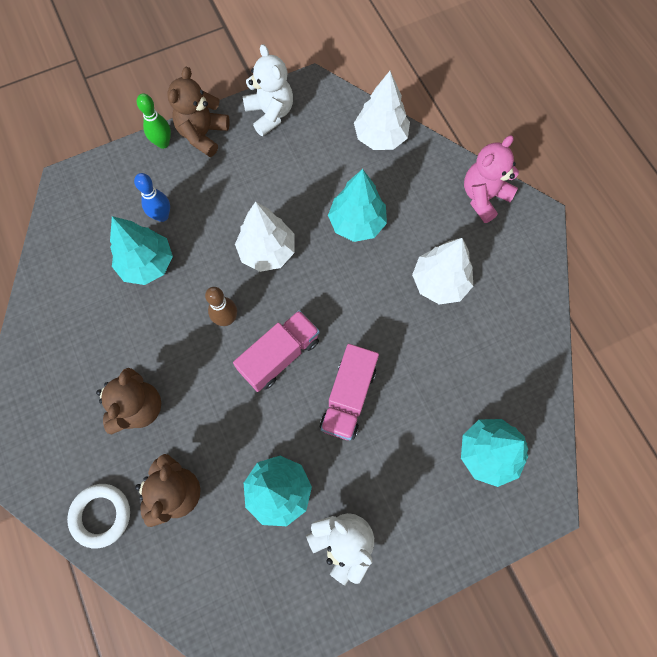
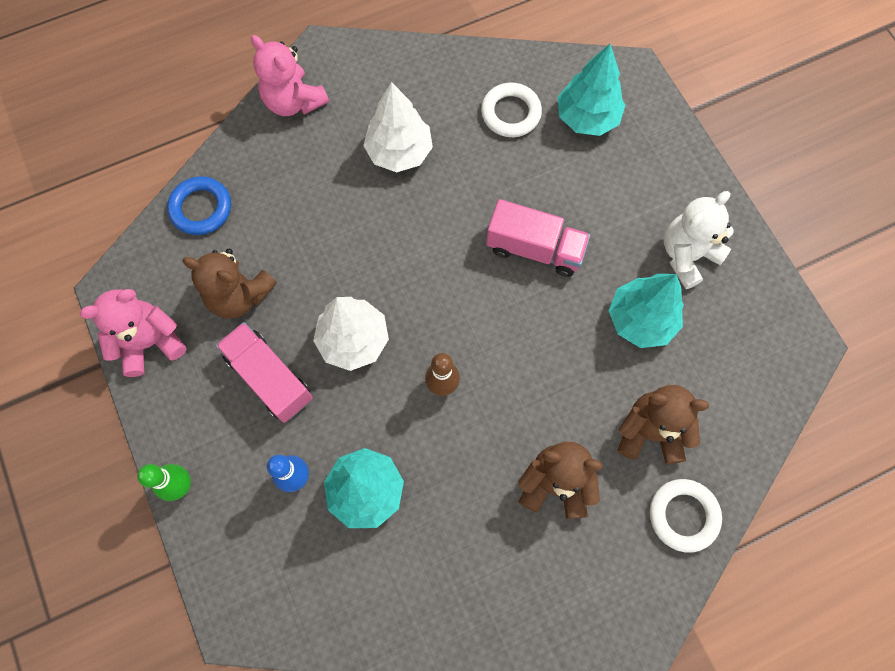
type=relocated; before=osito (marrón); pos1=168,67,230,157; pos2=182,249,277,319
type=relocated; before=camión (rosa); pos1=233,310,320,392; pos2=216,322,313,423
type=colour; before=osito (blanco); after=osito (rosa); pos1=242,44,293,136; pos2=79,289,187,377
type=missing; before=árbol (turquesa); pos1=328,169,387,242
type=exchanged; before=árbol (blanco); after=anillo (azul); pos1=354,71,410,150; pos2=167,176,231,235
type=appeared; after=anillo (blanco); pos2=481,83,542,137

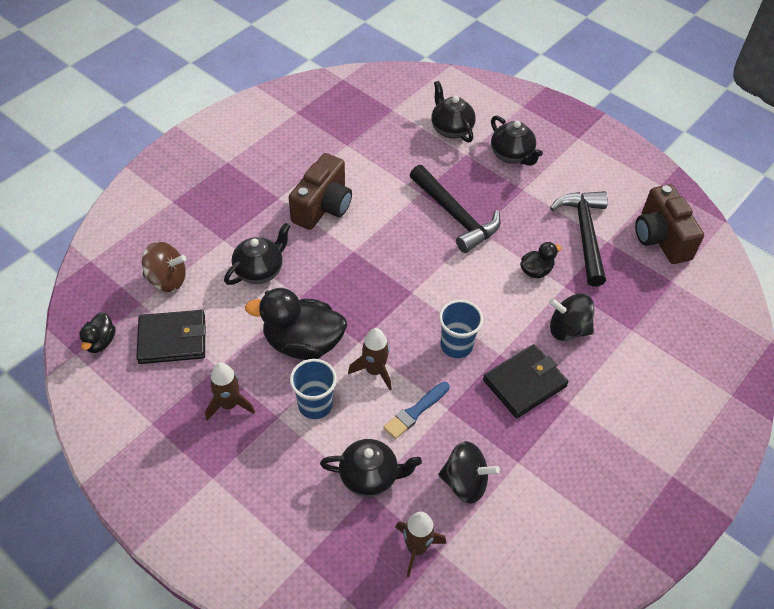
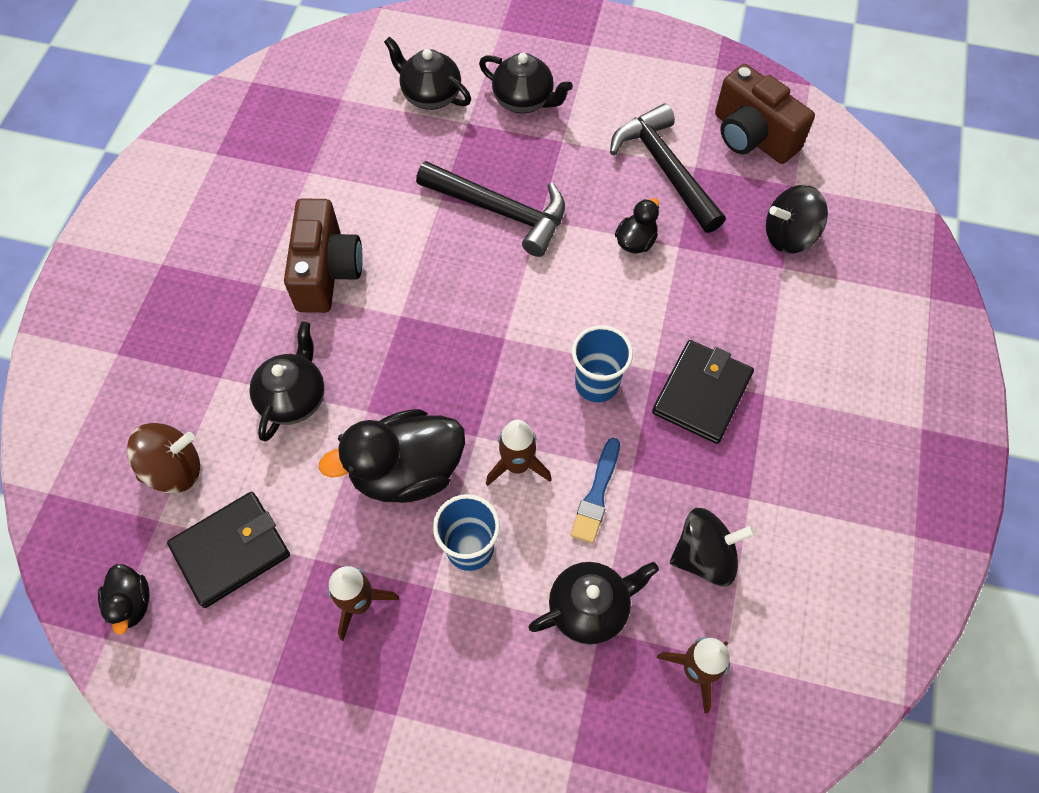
type=relocated; before=peonza (negro); pos1=549,293,594,341; pos2=766,185,828,254

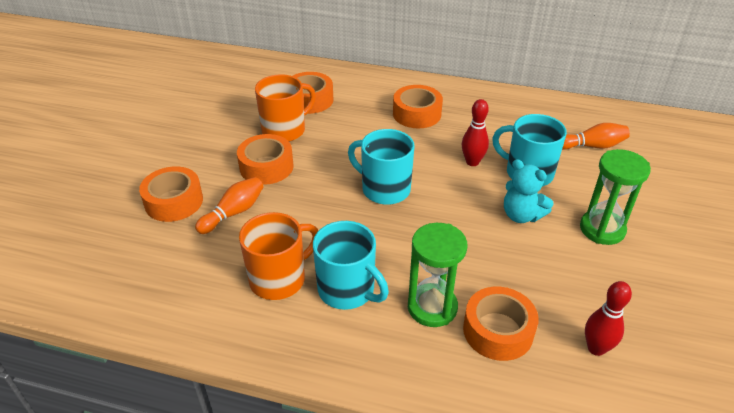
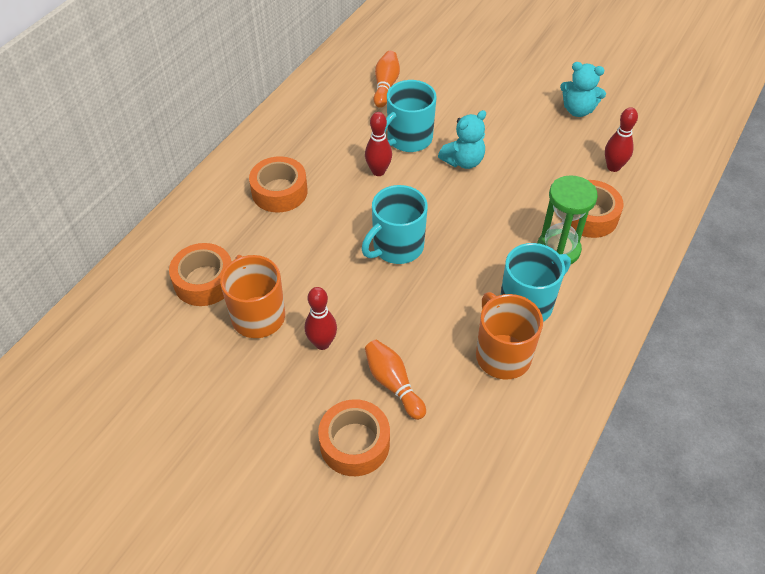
type=exchanged; before=cinta adhesiva (naranja); after=bolo (rojo); pos1=237,134,294,185; pos2=305,287,337,350
type=missing; before=reloj de arena (verde); pos1=580,149,651,245
type=appeared; after=osito (turquesa); pos2=560,62,606,117

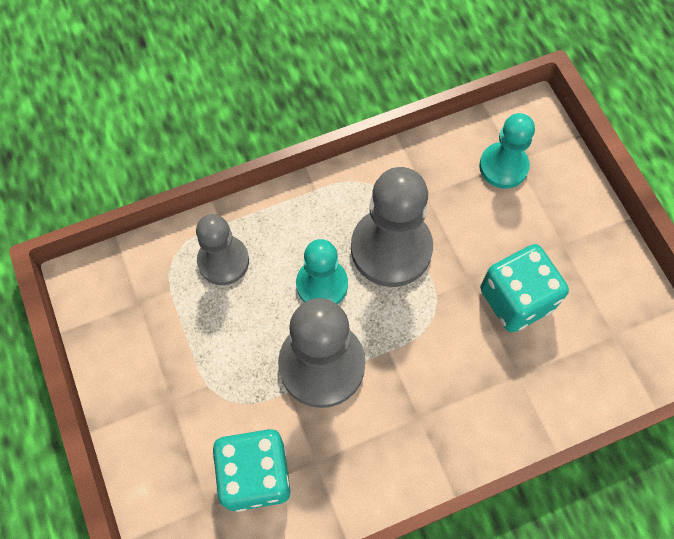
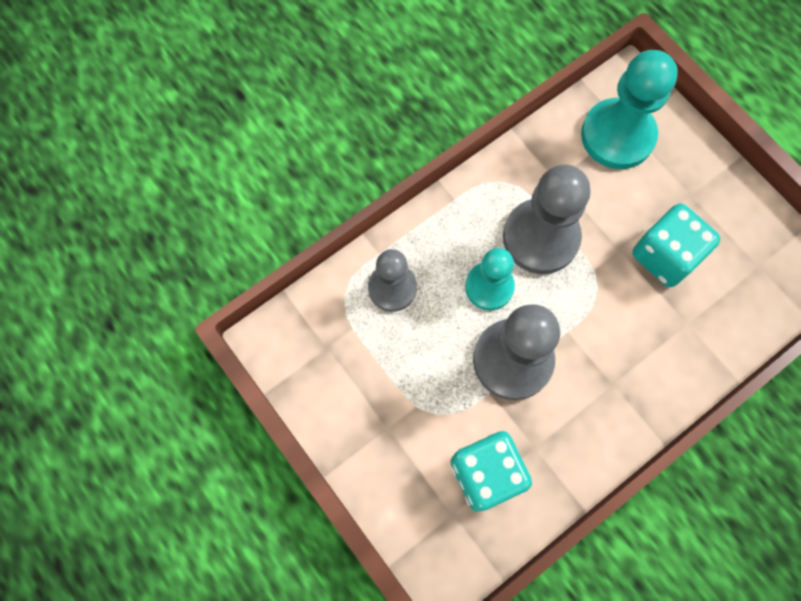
type=size; before=peón (turquesa); pos1=479,113,535,189; pos2=581,50,678,169; scale=1.6

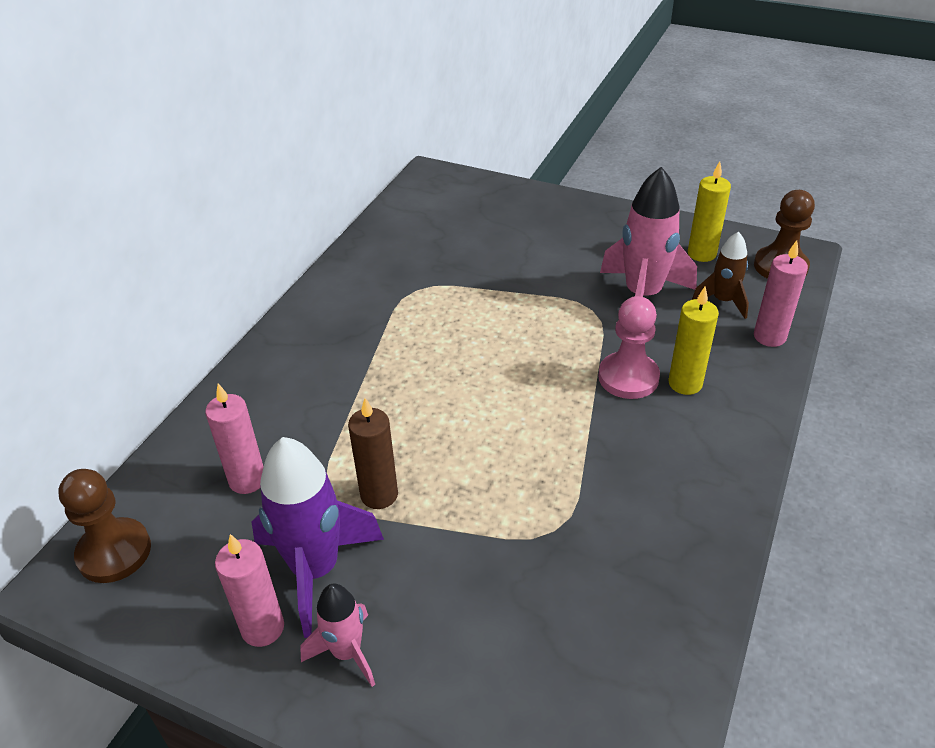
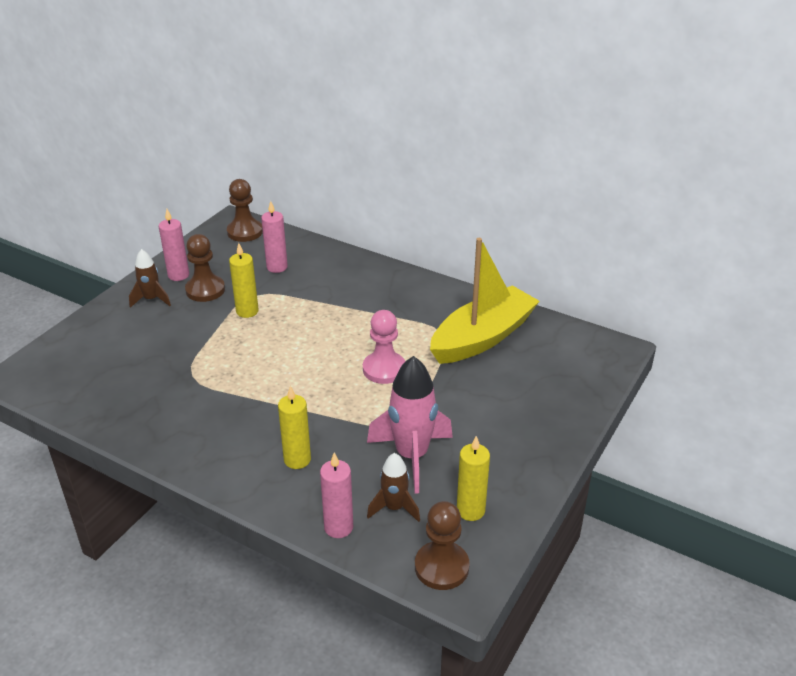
type=exchanged; before=cohete (morado); after=peón (marrón); pos1=252,437,384,638; pos2=185,234,225,302
type=colour; before=cohete (rosa); after=cohete (marrón); pos1=300,584,375,687; pos2=129,249,171,308
type=colour; before=vela (marrón); after=vela (amarillo); pos1=348,398,398,509; pos2=229,243,259,318
type=relocated; before=peón (rosa); pos1=598,296,660,399; pos2=363,310,405,384
type=appeared; after=barco (amarillo); pos2=430,238,540,364

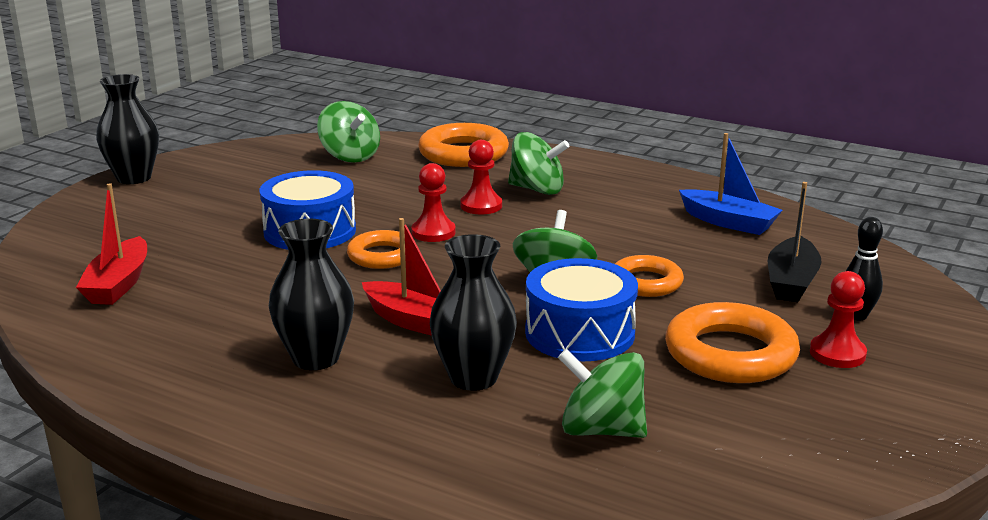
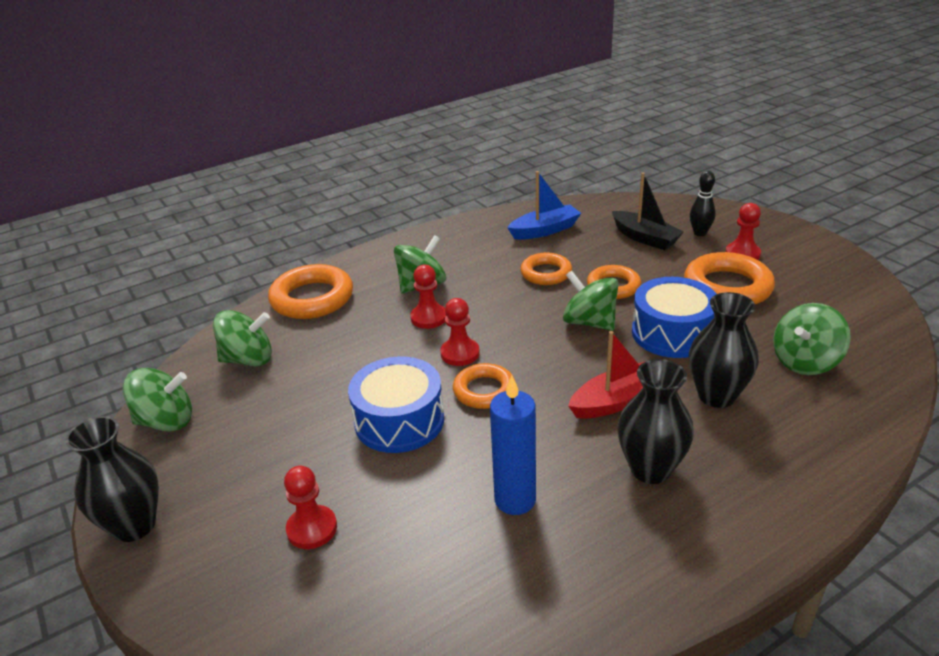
type=missing; before=barco (rojo); pos1=76,183,147,305
type=appeared; after=peonza (verde); pos2=123,368,192,432
type=appeared; after=peón (rojo); pos2=284,466,337,549
type=appeared; after=vela (azul); pos2=490,375,536,515
type=appeared; after=anillo (naranja); pos2=520,253,572,285

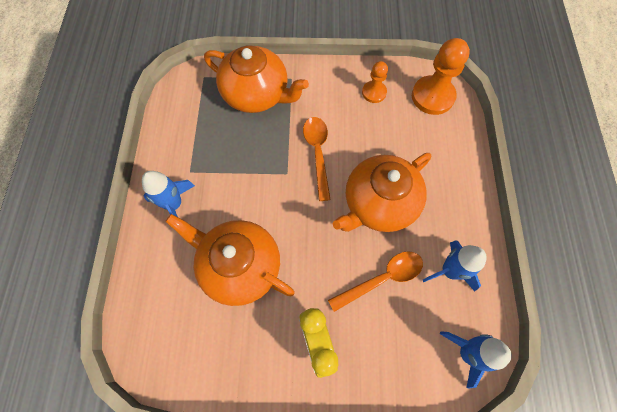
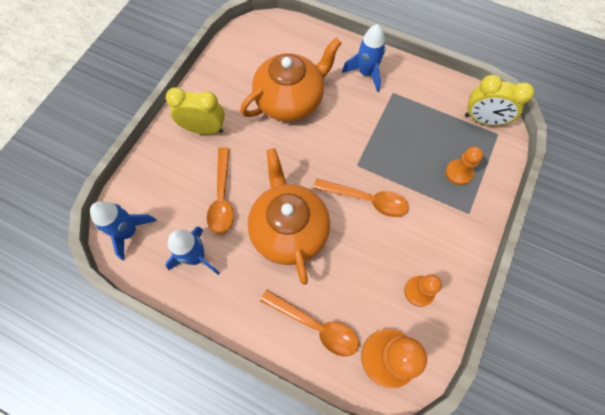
type=exchanged; before=tetera (naranja); after=peón (naranja); pos1=204,46,309,113; pos2=446,147,483,185
type=appeared; after=cuchara (naranja); pos2=260,290,359,357
type=appeared; after=despertador (amarillo); pos2=465,75,534,126

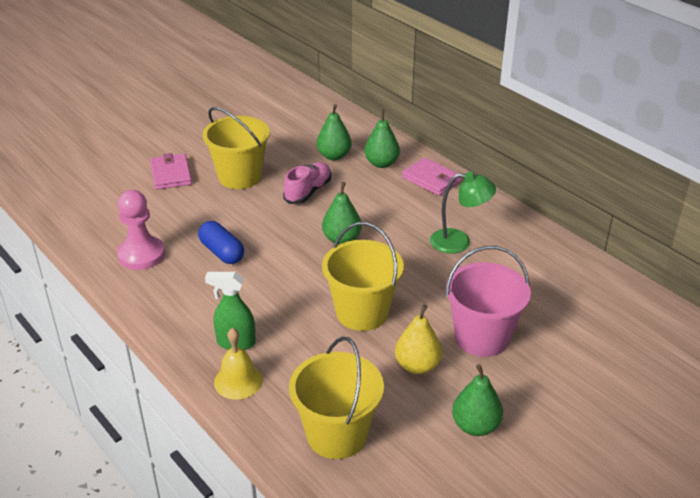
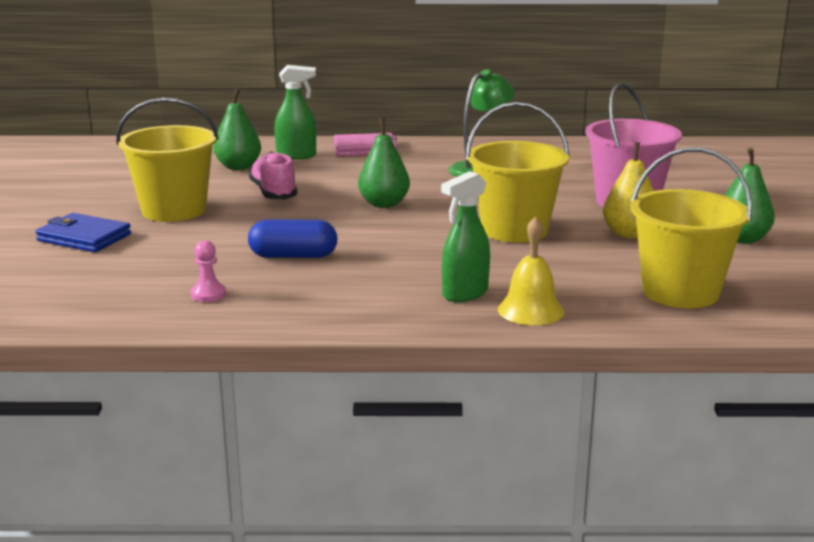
type=size; before=peón (rosa); pos1=117,190,165,270; pos2=190,240,226,302; scale=0.49
type=colour; before=cartera (rosa); after=cartera (azul); pos1=150,153,192,190; pos2=36,213,131,252
type=exchanged; before=pera (verde); after=pulverizador (verde); pos1=364,110,400,168; pos2=274,65,316,160

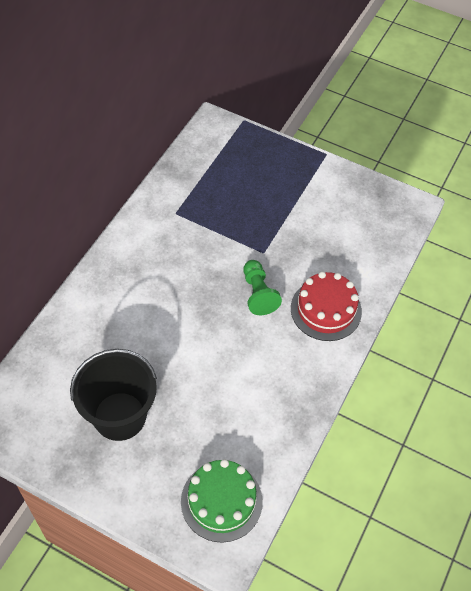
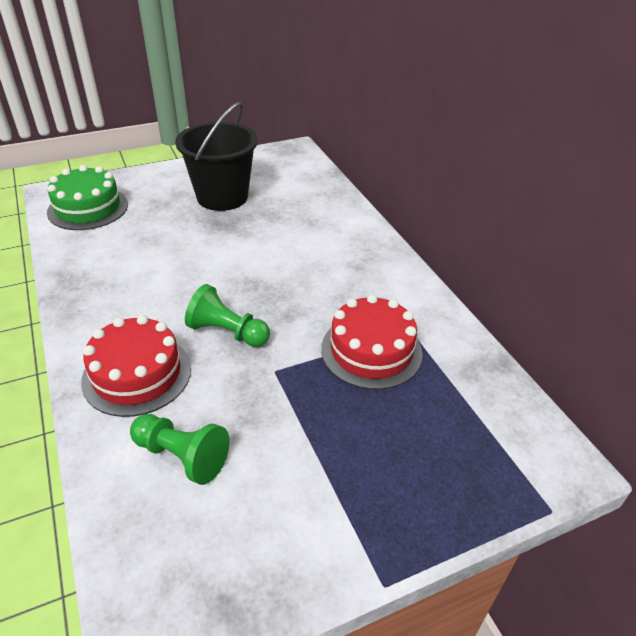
type=appeared; after=peón (verde); pos2=130,414,230,485
type=appeared; after=tarta (rojo); pos2=321,294,423,390

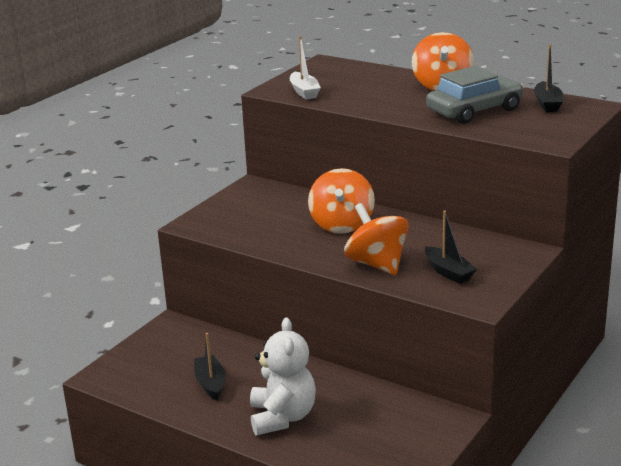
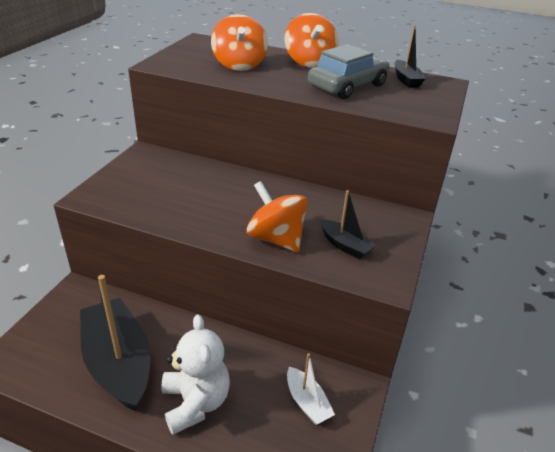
type=size; before=barco (negro); pos1=194,333,226,400; pos2=80,275,151,412; scale=2.08
type=relocated; before=barco (blanco); pos1=290,36,321,100; pos2=287,353,335,425
type=relocated; before=peonza (naranja); pos1=308,168,375,234; pos2=211,14,268,71

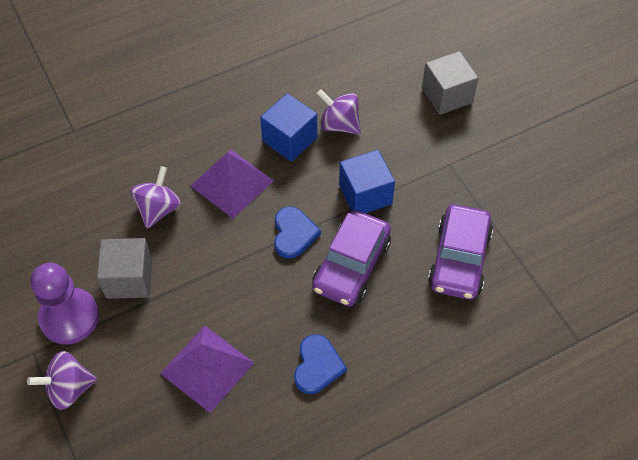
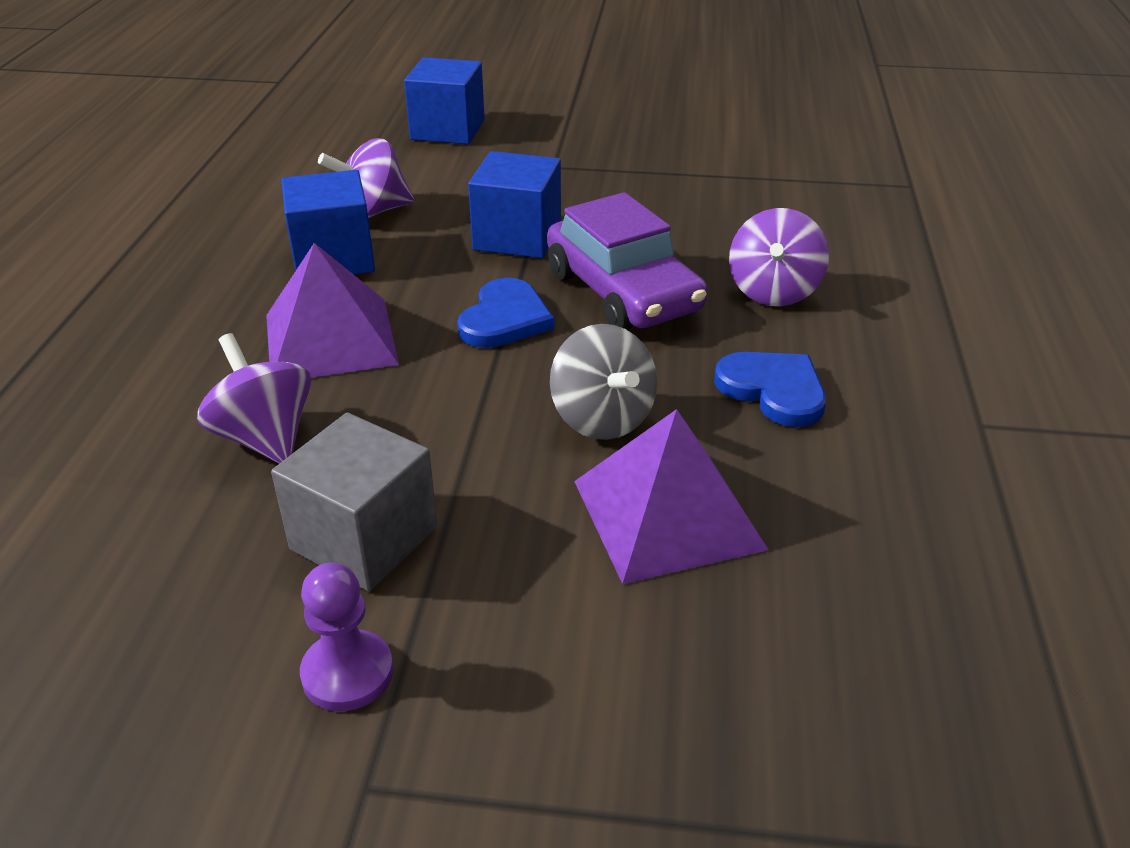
type=relocated; before=peonza (morado); pos1=27,351,97,410; pos2=729,208,829,306
type=size; before=peón (morado); pos1=31,263,99,345; pos2=300,563,393,711; scale=0.57
type=spun; before=corazón (azul); pos1=274,206,321,259; pos2=457,278,554,348; turn=75
type=colour; before=cubo (gris); after=cubo (azul); pos1=422,51,479,115; pos2=404,57,485,144
type=missing; before=coche (morado); pos1=428,204,493,300
type=appeared; after=peonza (gris); pos2=550,324,657,440

